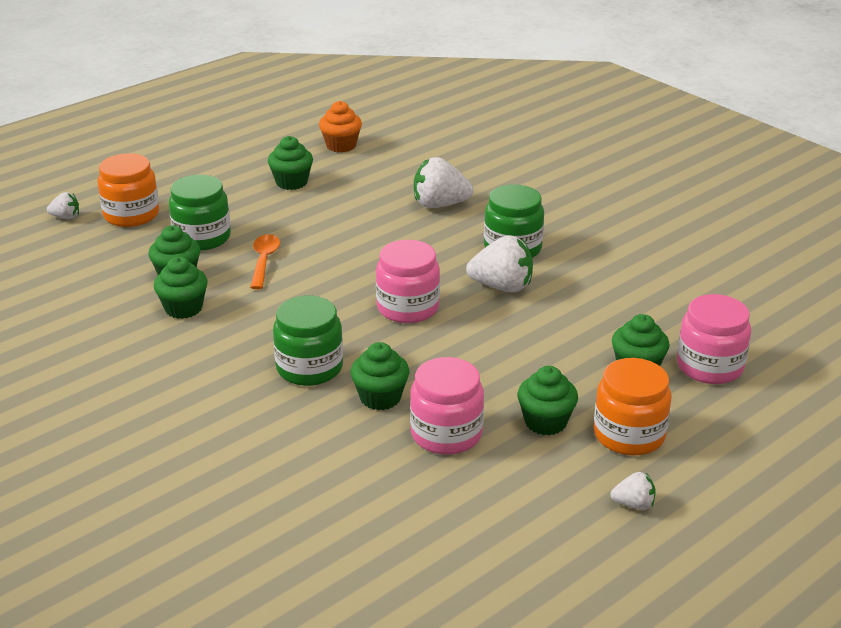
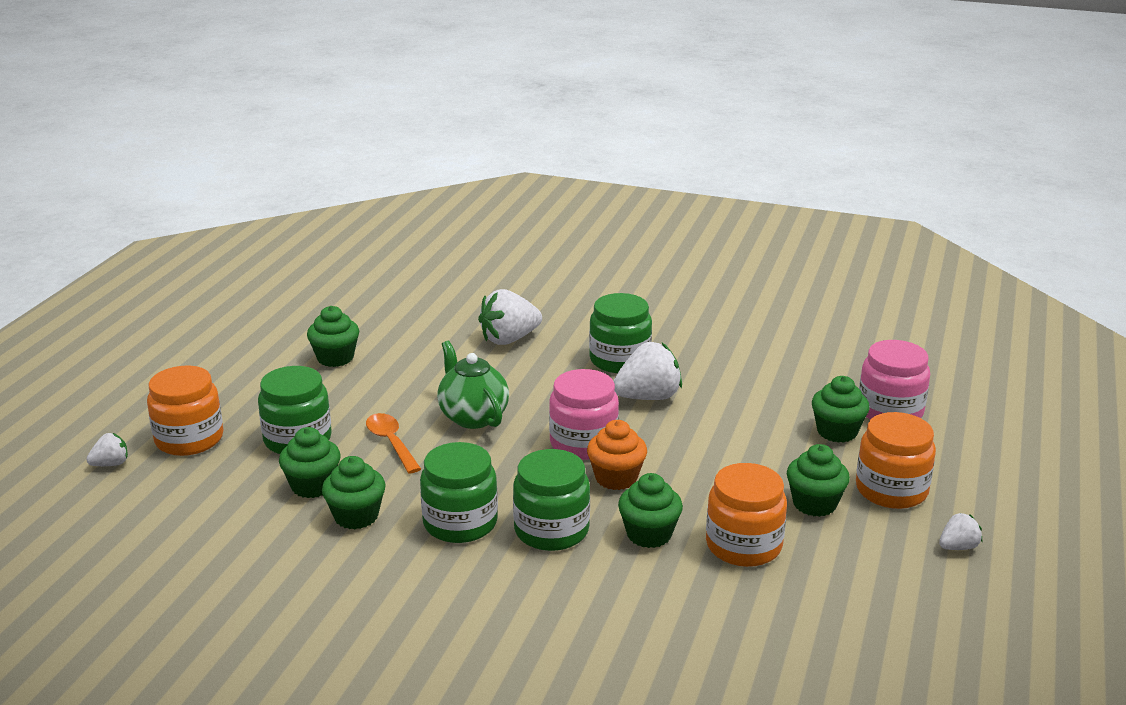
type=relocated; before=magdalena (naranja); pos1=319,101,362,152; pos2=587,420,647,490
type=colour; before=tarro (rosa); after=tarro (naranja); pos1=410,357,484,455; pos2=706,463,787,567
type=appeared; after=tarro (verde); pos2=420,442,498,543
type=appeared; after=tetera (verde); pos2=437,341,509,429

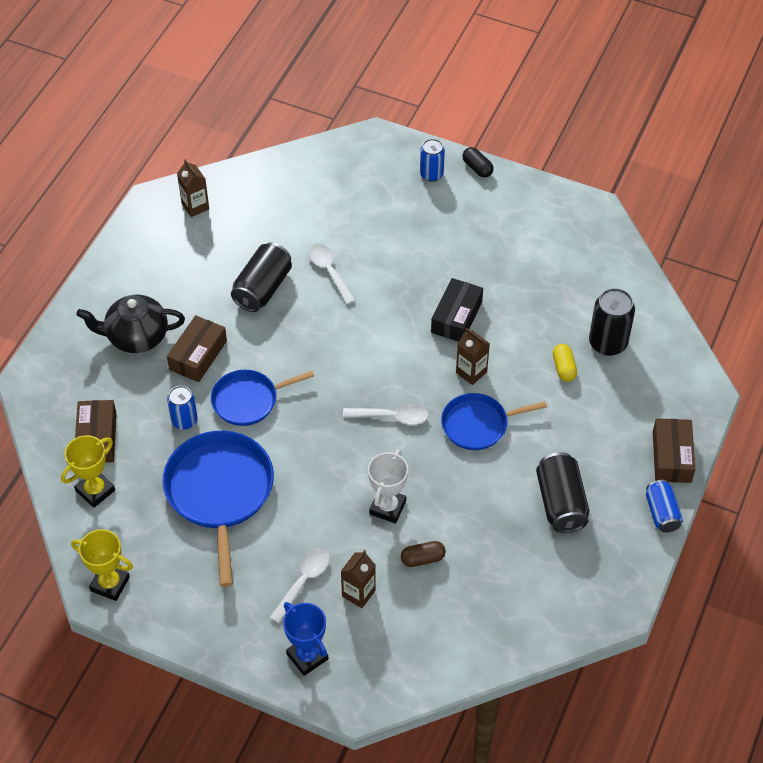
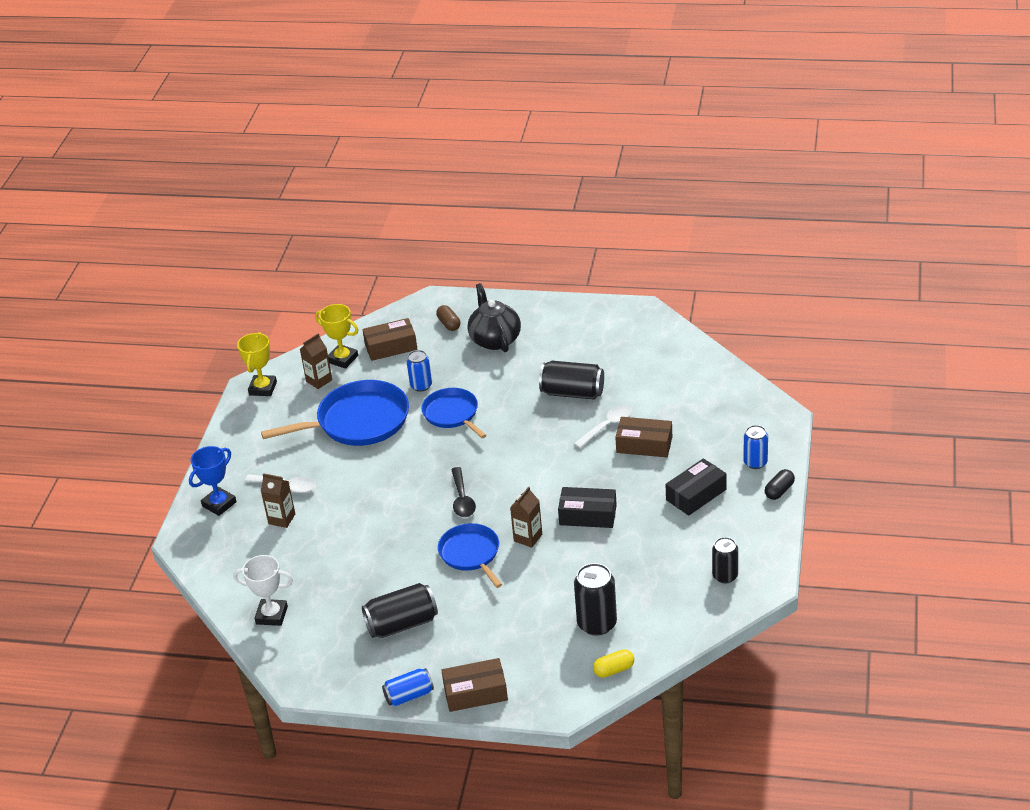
type=relocated; before=caja (marrón); pos1=167,315,227,382; pos2=615,417,672,457
type=relocated; before=cartón de leche (marrón); pos1=177,159,209,217; pos2=300,333,332,389
type=colour; before=cuchara (blanco); after=cuchara (negro); pos1=343,404,428,425; pos2=451,467,476,517
type=relocated; before=trofeo (blanco); pos1=368,449,408,524; pos2=234,555,293,626
type=relocated; before=cápsula (marrón); pos1=401,541,446,567; pos2=436,305,460,331
type=relocated; before=cápsula (amarillo); pos1=553,344,577,382; pos2=593,649,634,678
type=appeared; after=caja (negro); pos2=666,458,727,516
type=appeared; after=lata (negro); pos2=712,537,738,583

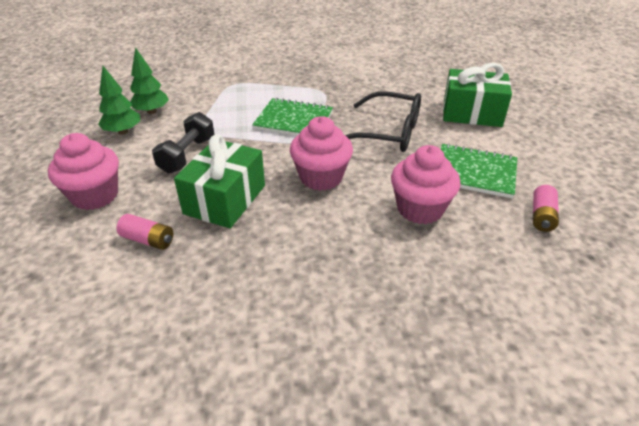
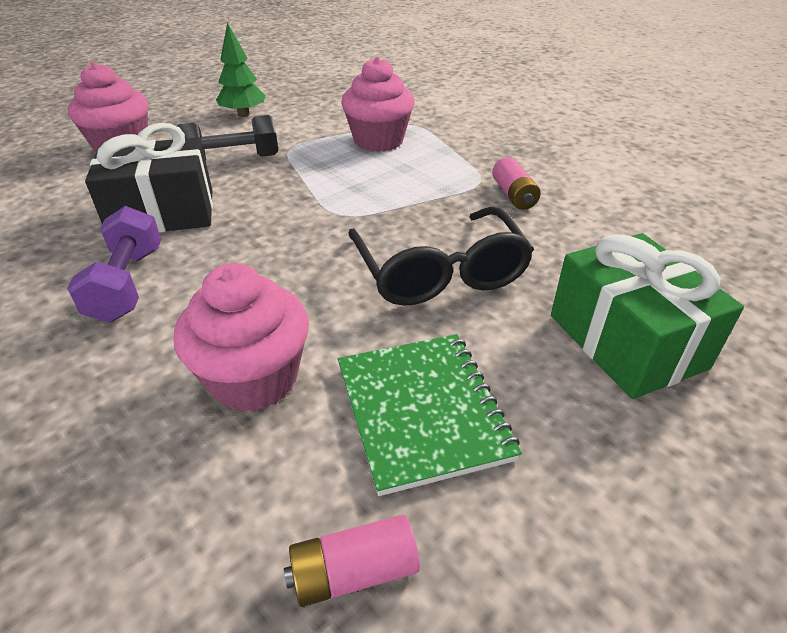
type=relocated; before=pila (rosa); pos1=116,214,173,250; pos2=492,157,541,210
type=missing; before=árbol (verde); pos1=130,47,169,114
type=colour; before=regalo (verde); after=regalo (negro); pos1=174,134,265,228; pos2=85,123,213,233
type=missing; before=cuaderno (verde); pos1=252,98,333,136
type=relocated; before=magdalena (rosa); pos1=290,116,353,191; pos2=341,57,415,152
type=appeared; after=mancuerna (morado); pos2=67,206,161,323

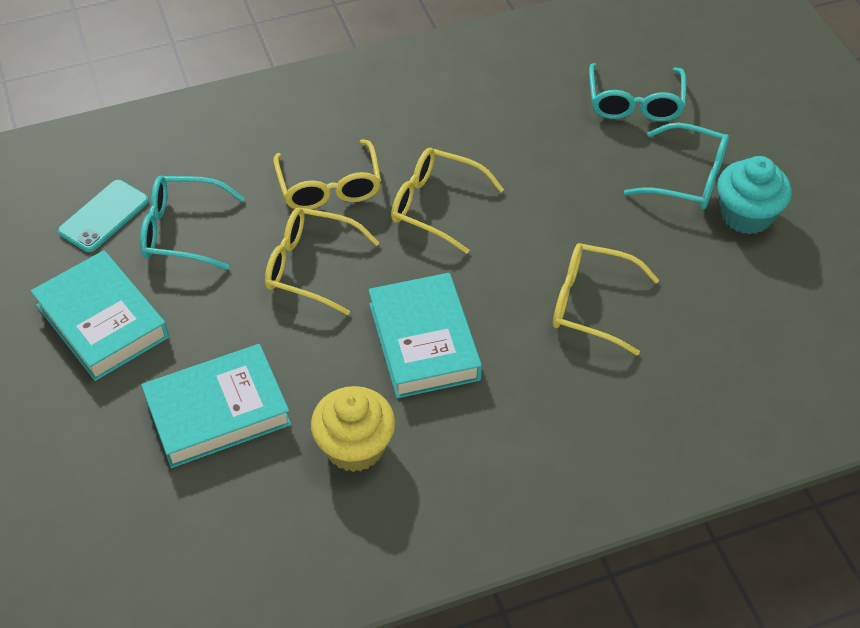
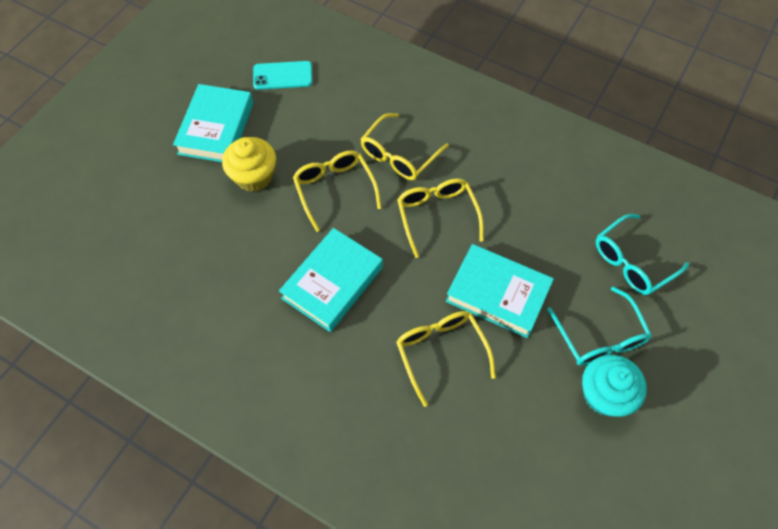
type=missing; before=gafas (turquesa); pos1=140,175,244,270
type=relocated; before=libro (turquesa); pos1=141,344,291,468; pos2=446,244,554,338
type=relocated; before=magdalena (amarillo); pos1=311,386,395,472; pos2=222,137,276,192

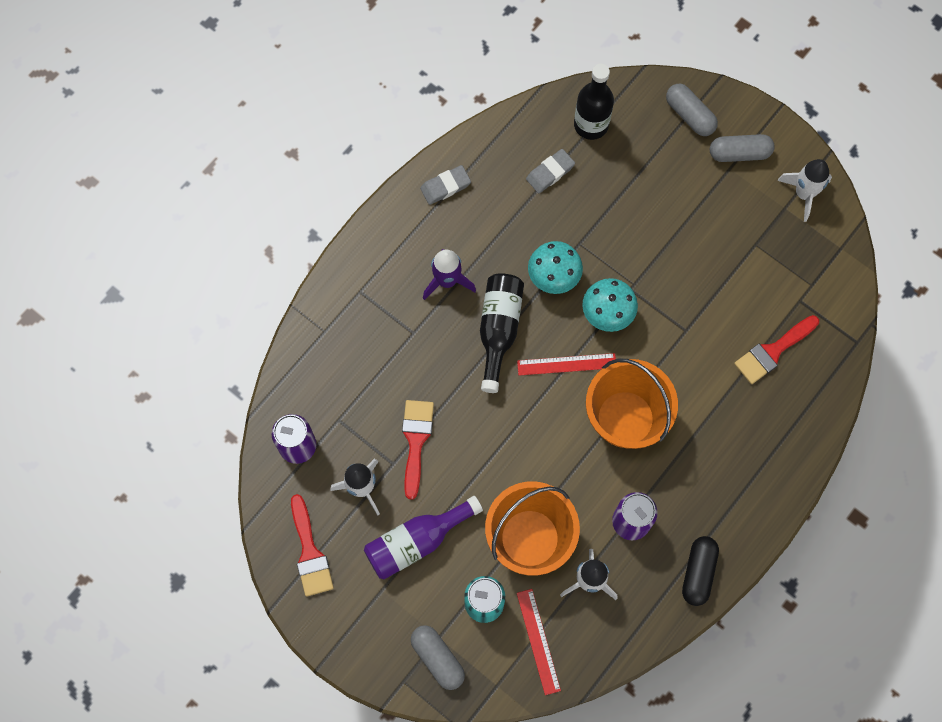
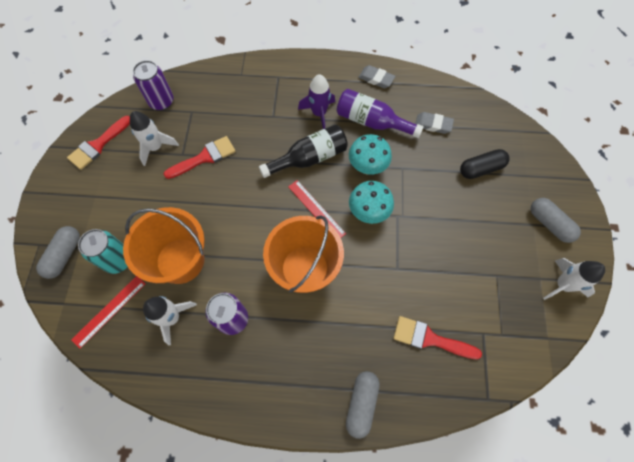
type=relocated; before=botella (morado); pos1=364,496,483,579; pos2=337,89,424,138
type=missing; before=botella (negro); pos1=574,64,614,140
type=relocated; before=cápsula (gris); pos1=666,84,718,136; pos2=346,371,380,439
type=relocated; before=cápsula (negro); pos1=682,536,719,606; pos2=460,149,510,179

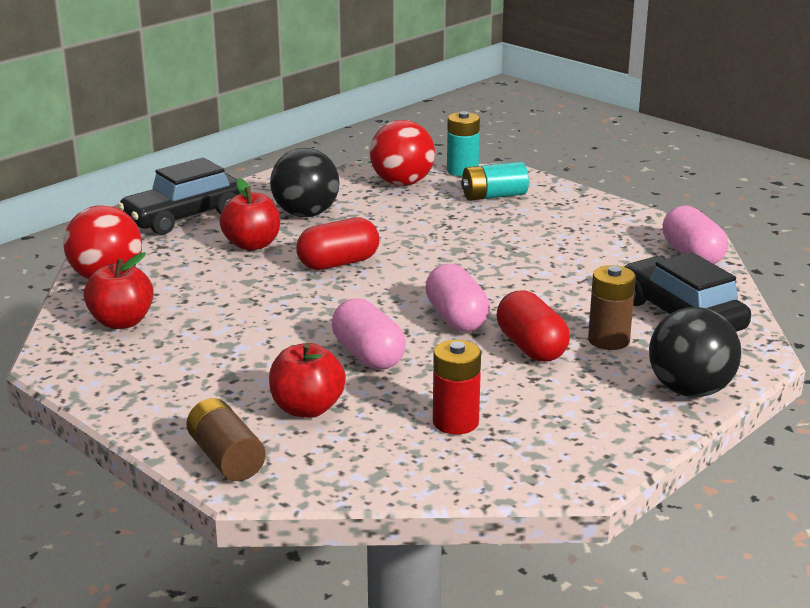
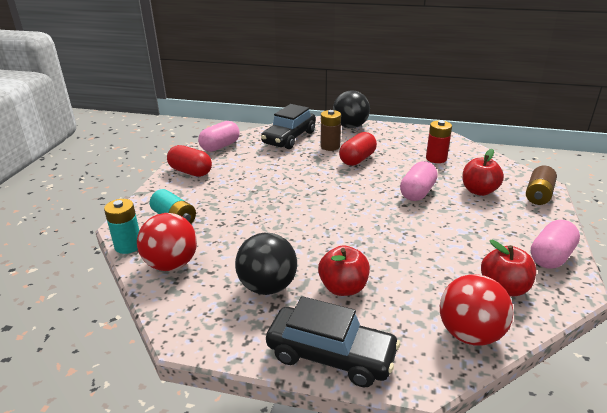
type=relocated; before=cápsula (rojo); pos1=296,217,379,270; pos2=167,145,212,177
type=relocated; before=cápsula (rosa); pos1=425,264,490,332; pos2=531,220,580,269

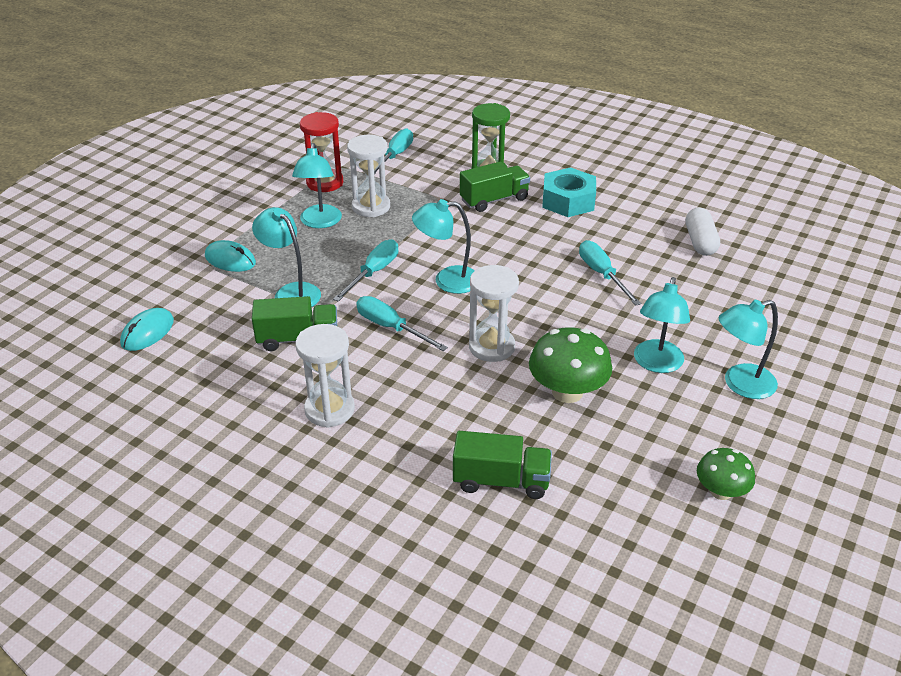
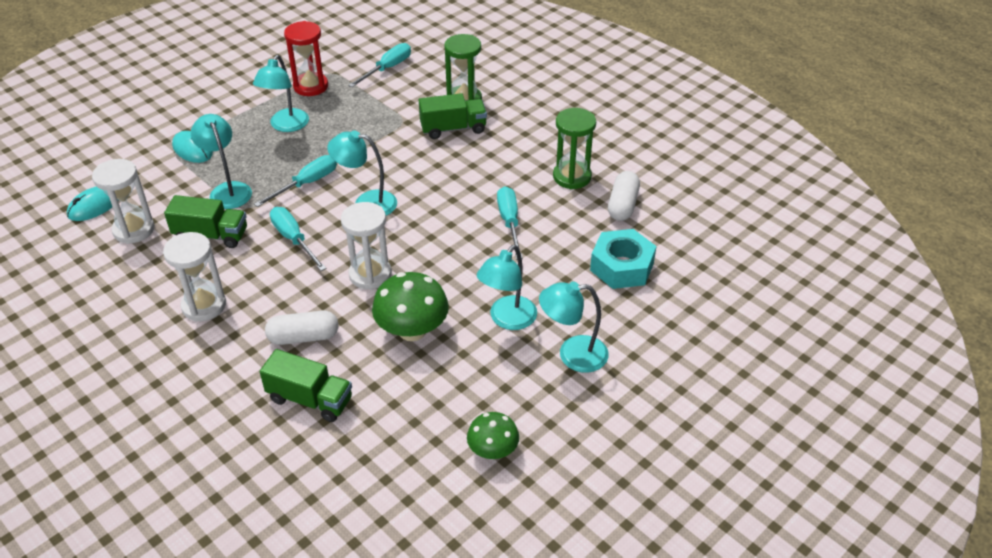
type=relocated; before=reloj de arena (blanco); pos1=347,135,390,217; pos2=92,159,155,244
type=relocated; before=tuerca (turquesa); pos1=542,167,596,217; pos2=590,229,656,289
type=appeared; after=cápsula (blanco); pos2=265,311,339,345
type=appeared; after=reloj de arena (verde); pos2=553,108,596,189

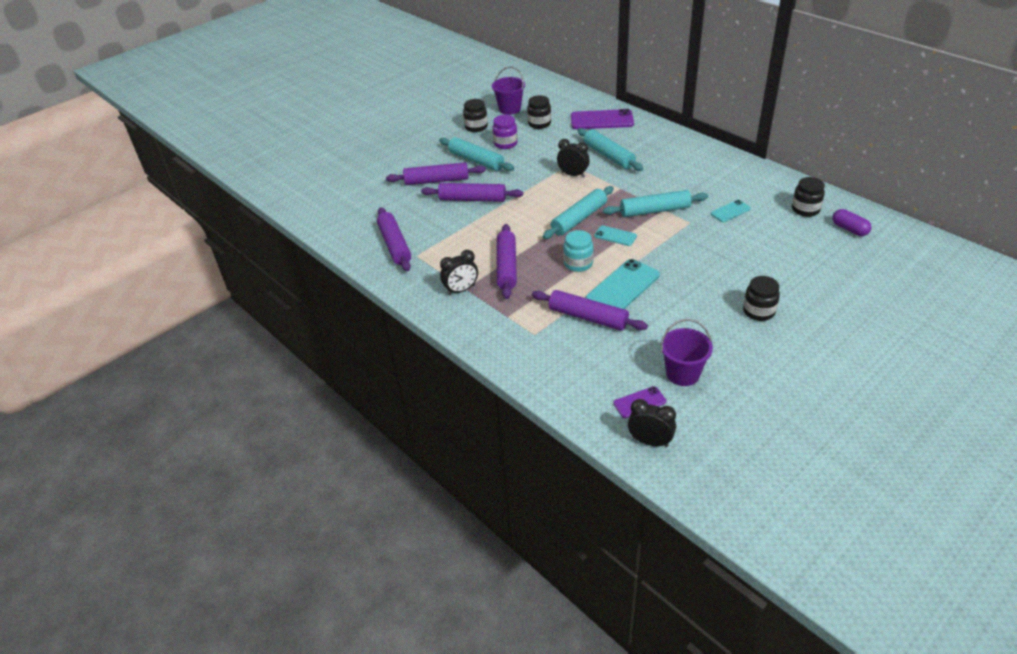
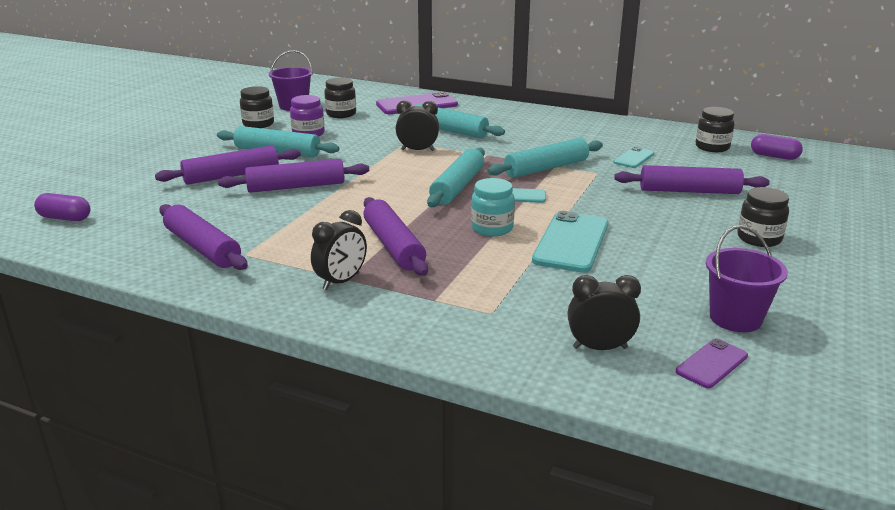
type=relocated; before=rodillo (morado); pos1=532,290,648,331; pos2=614,165,770,194
type=relocated; before=despertador (negro); pos1=628,399,676,447; pos2=568,275,641,350
type=appeared; after=cápsula (morado); pos2=34,193,90,221

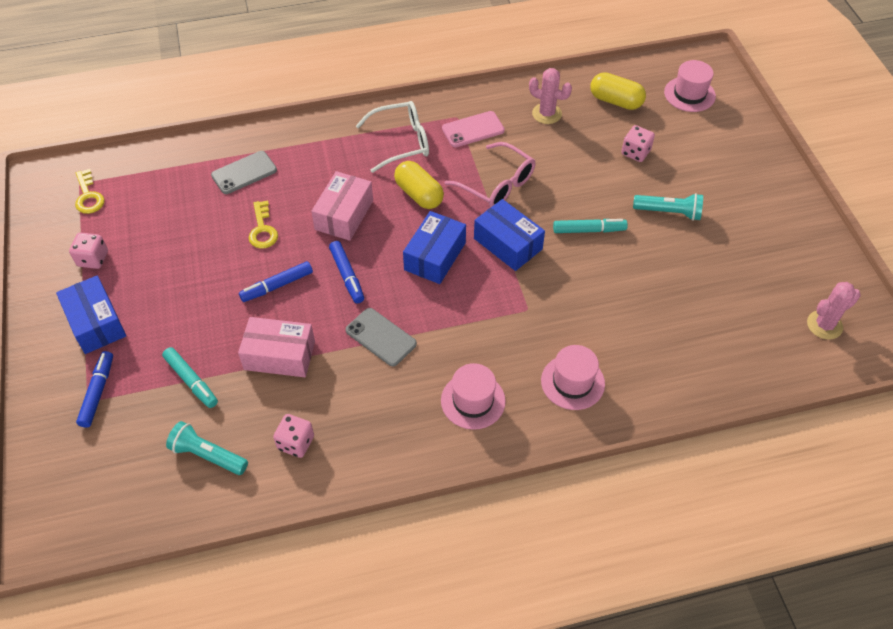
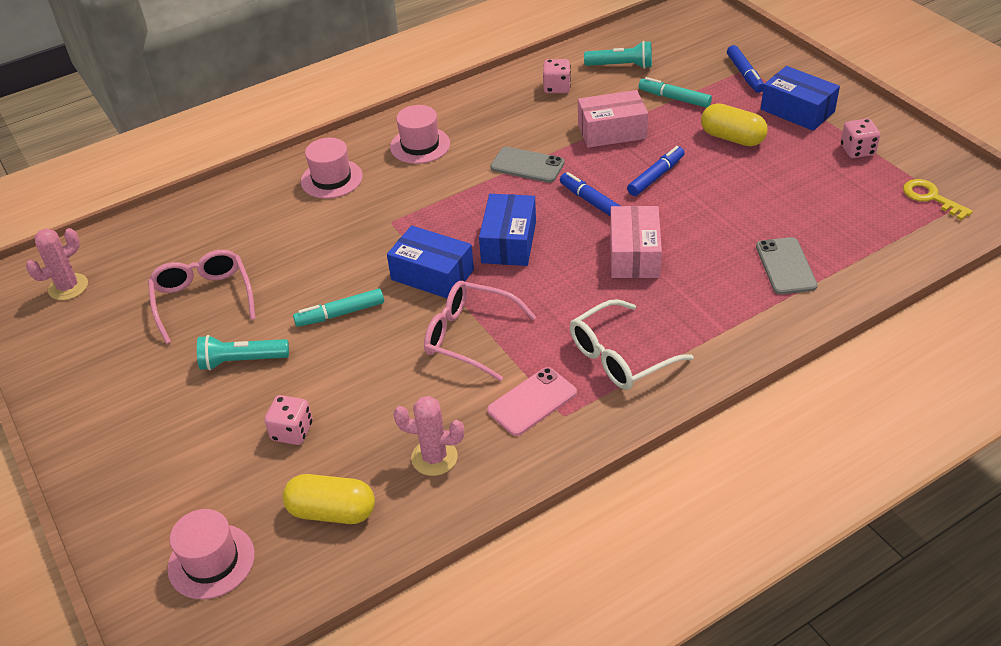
type=spun; before=móvil (gris); pos1=211,151,277,194; pos2=756,237,818,295; turn=-45
type=missing; before=llave (amarillo); pos1=249,201,278,249
type=relocated; before=cápsula (amarillo); pos1=394,161,444,209; pos2=701,103,768,146
type=appeared; after=gafas (rosa); pos2=148,250,256,344

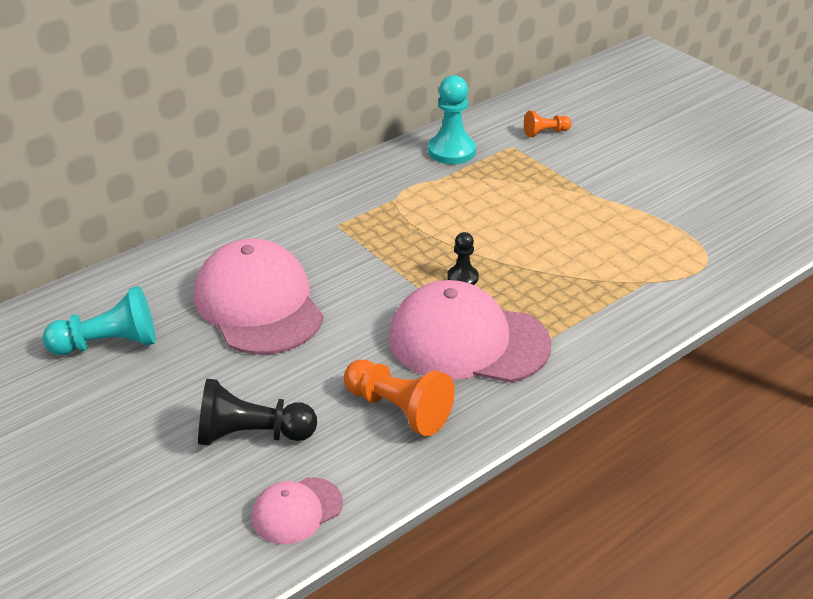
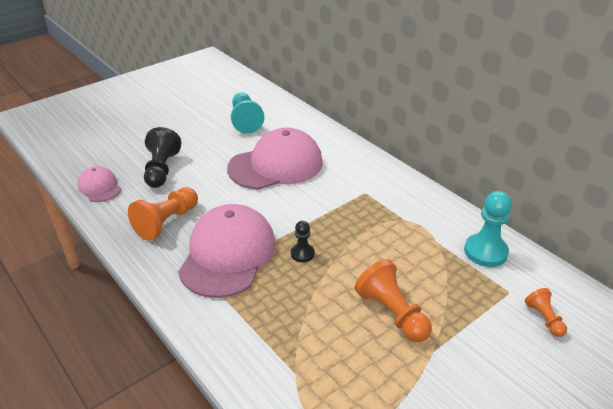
type=appeared; after=peón (naranja); pos2=355,259,432,342

